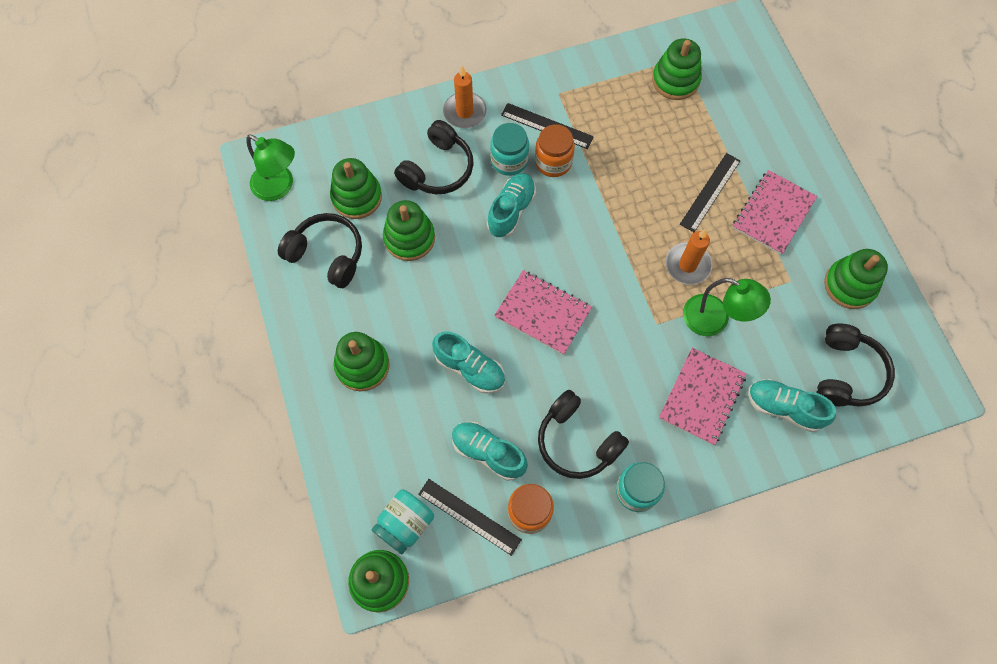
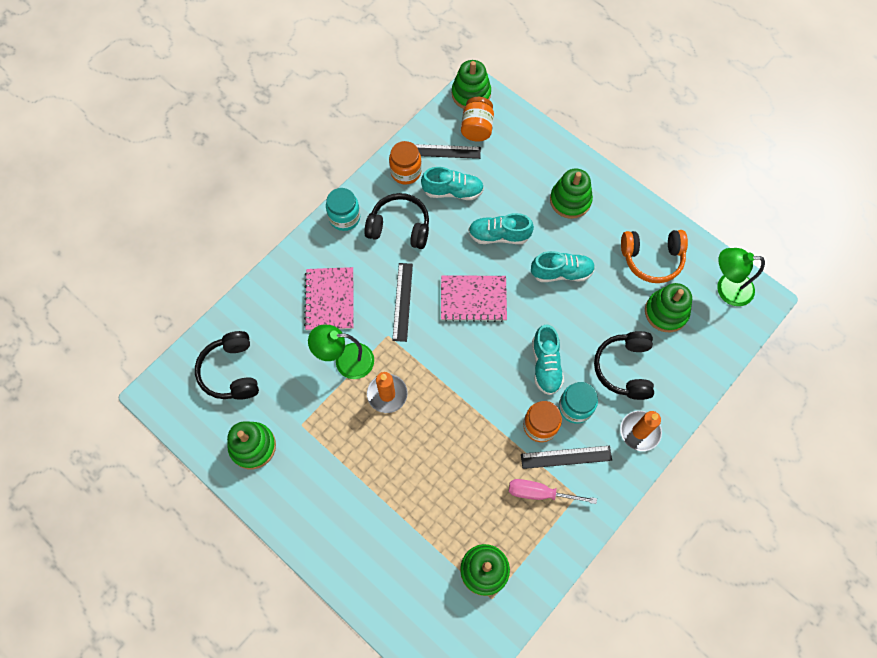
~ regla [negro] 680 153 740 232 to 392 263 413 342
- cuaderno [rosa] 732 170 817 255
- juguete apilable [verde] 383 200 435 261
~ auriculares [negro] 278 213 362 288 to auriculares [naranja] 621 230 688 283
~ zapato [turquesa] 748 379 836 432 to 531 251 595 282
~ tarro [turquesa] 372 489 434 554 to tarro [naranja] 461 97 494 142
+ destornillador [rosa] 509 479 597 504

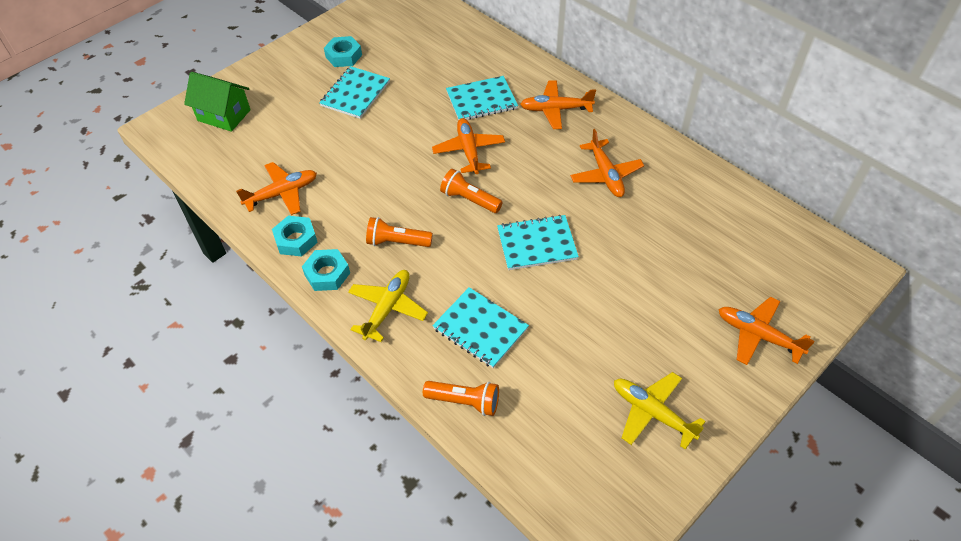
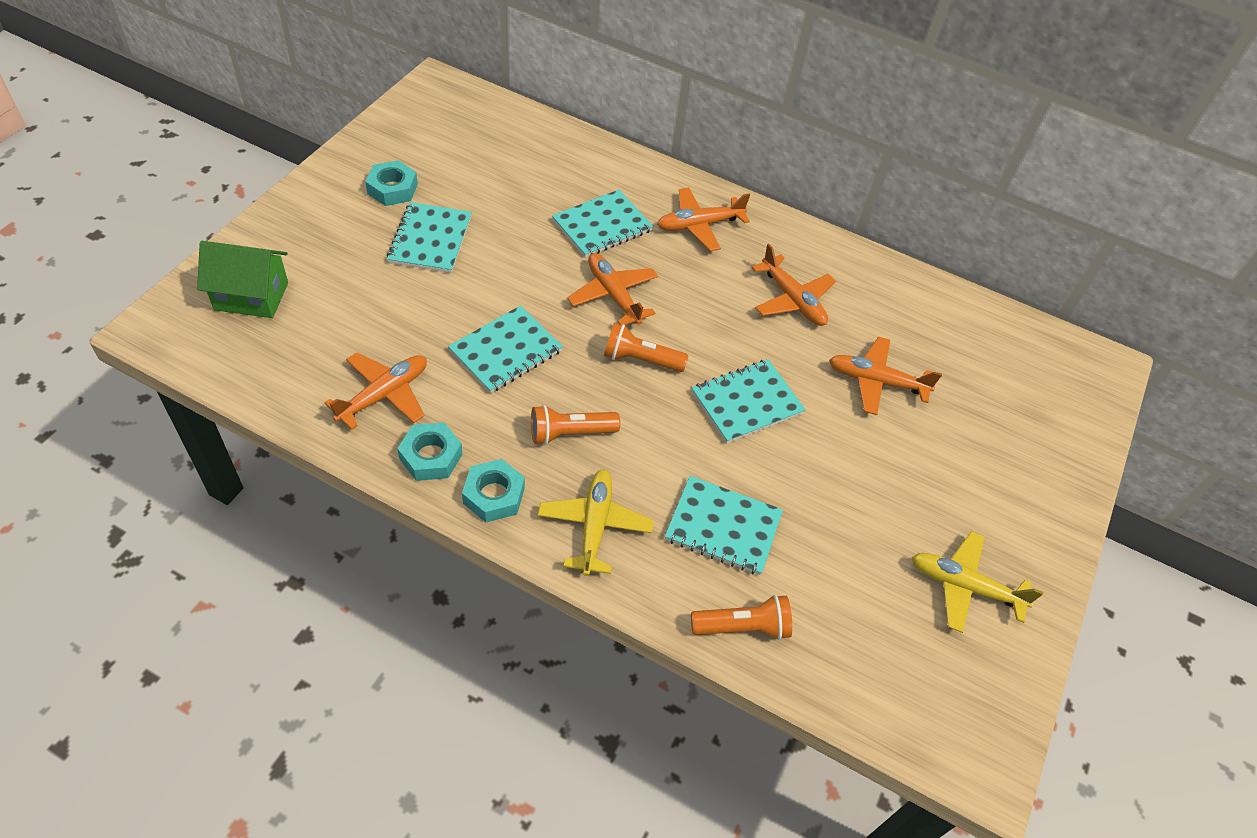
~ avión [naranja] 719 297 815 365 to 829 336 942 415
+ cuaderno [turquesa] 448 305 563 393

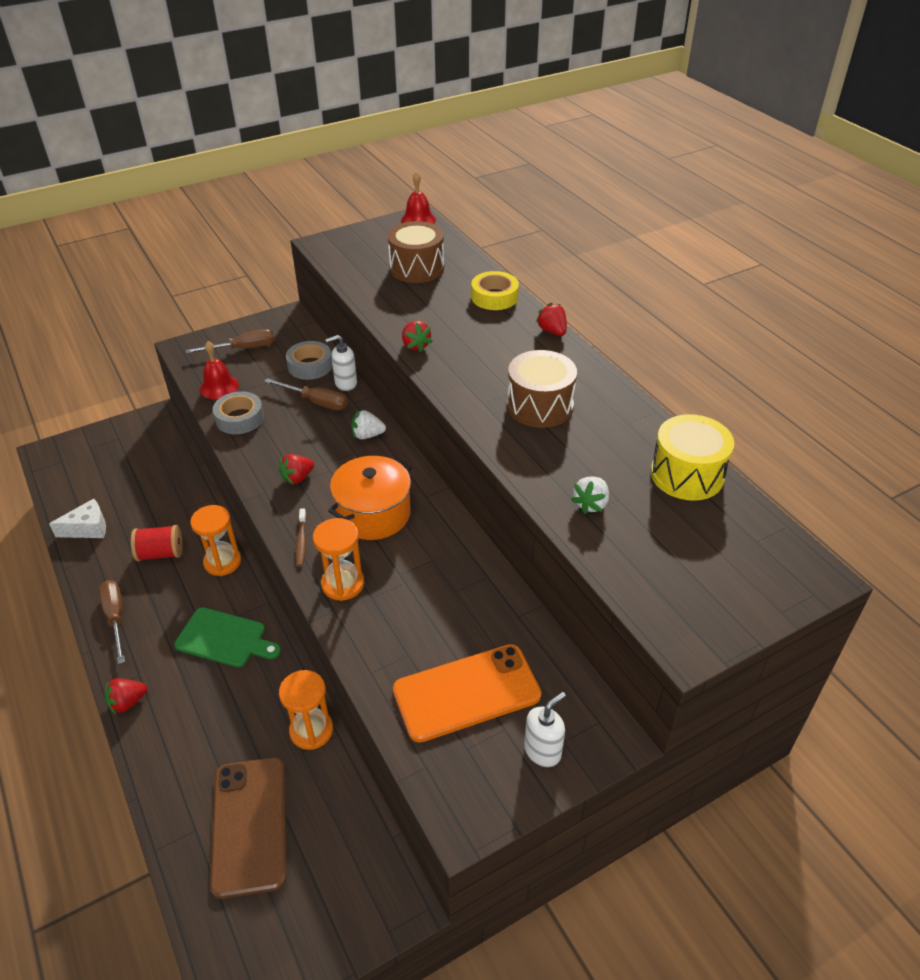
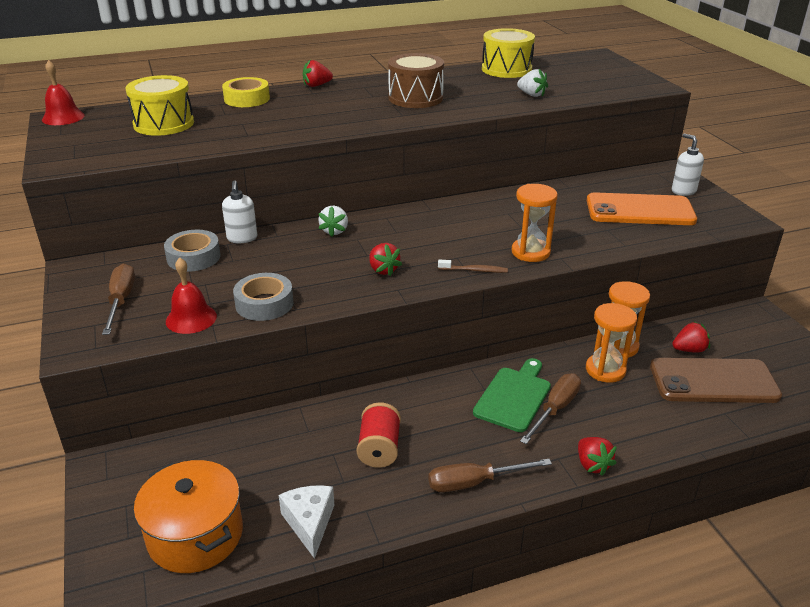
~ tambor [marrón] 388 221 444 283 to tambor [amarillo] 125 75 194 136
~ fresa [rojo] 402 321 433 352 to 672 321 710 353
~ destornillador [marrón] 264 378 348 410 to 520 373 581 444
~ olla [naranja] 328 456 412 540 to 134 460 243 573
~ reloj de arena [naranja] 190 505 241 576 to 586 303 637 383
~ móvil [naranja] 393 644 541 743 = 587 192 697 225 75 degrees counterclockwise

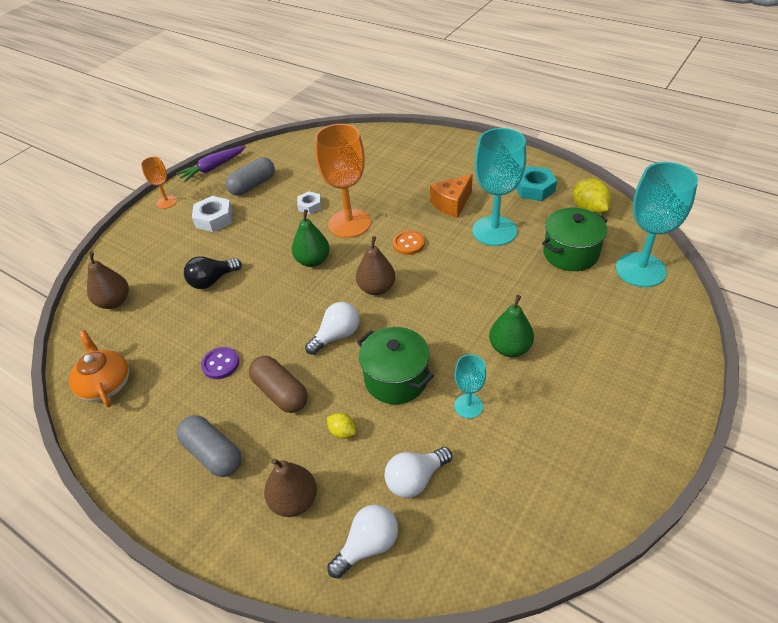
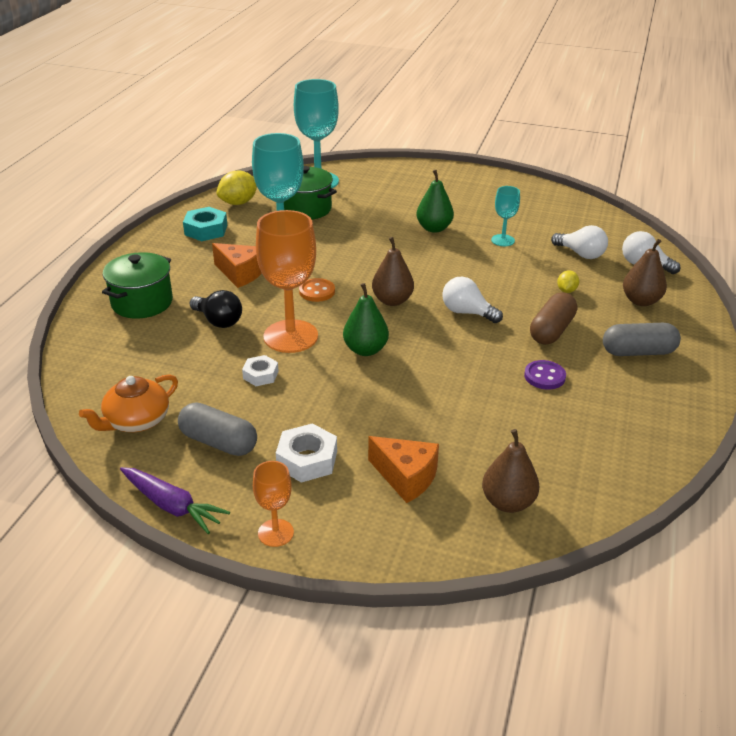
~ bombilla [negro] 184 256 242 289 to 189 290 242 328
~ olla [verde] 357 327 434 404 to 102 252 173 319
~ tetera [naranja] 69 330 129 408 to 79 374 178 432
~ cápsula [gris] 177 415 241 477 = 603 323 681 356 60 degrees clockwise
+ queso [naranja] 368 436 439 503

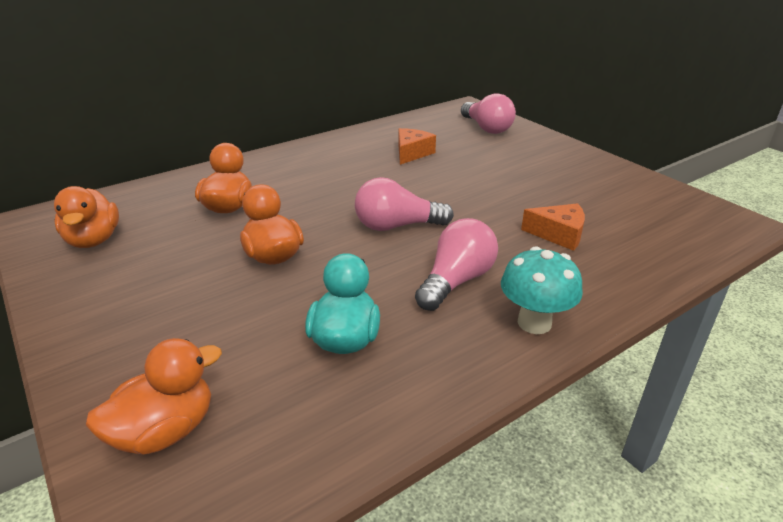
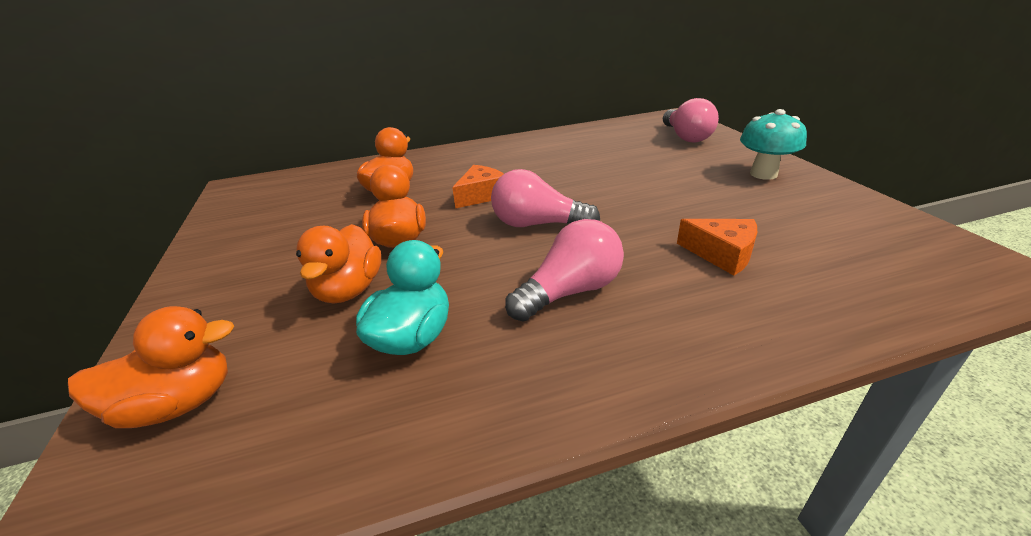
~ queso [naranja] 398 128 436 165 to 452 165 504 209
~ pato [naranja] 54 186 119 248 to 296 224 381 304
~ seta [turquesa] 501 246 583 334 to 740 109 807 180

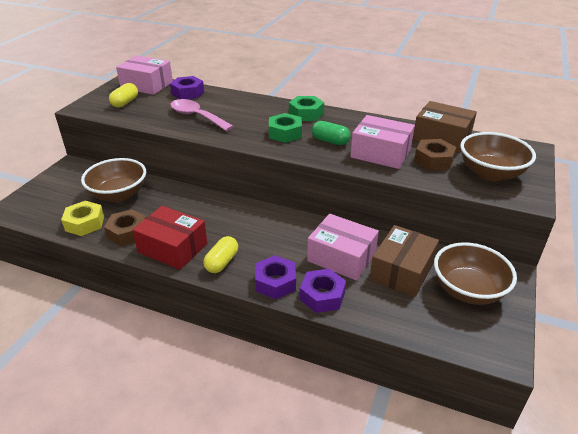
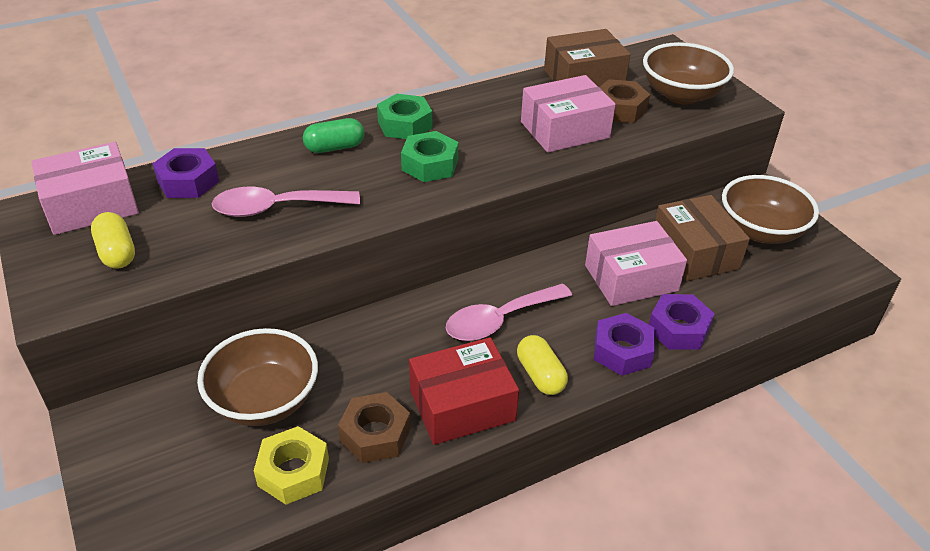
~ cápsula [verde] 312 121 350 145 to 303 118 365 153
+ cuchara [rosa] 446 283 572 341

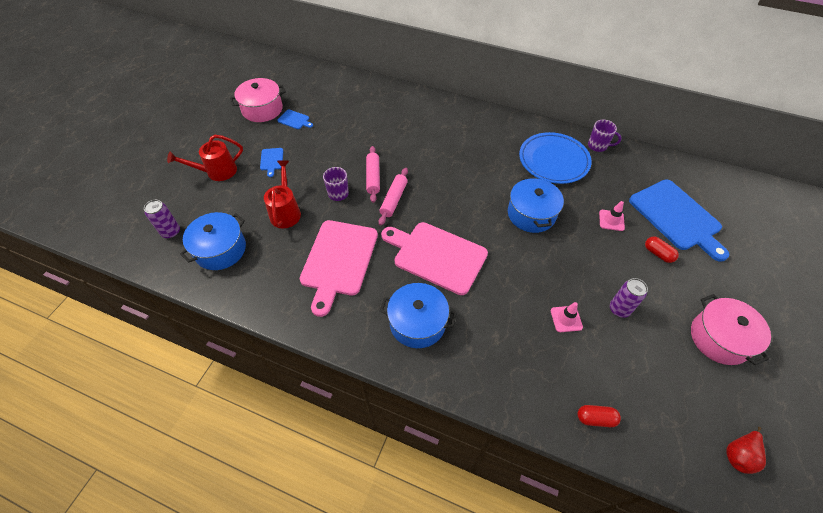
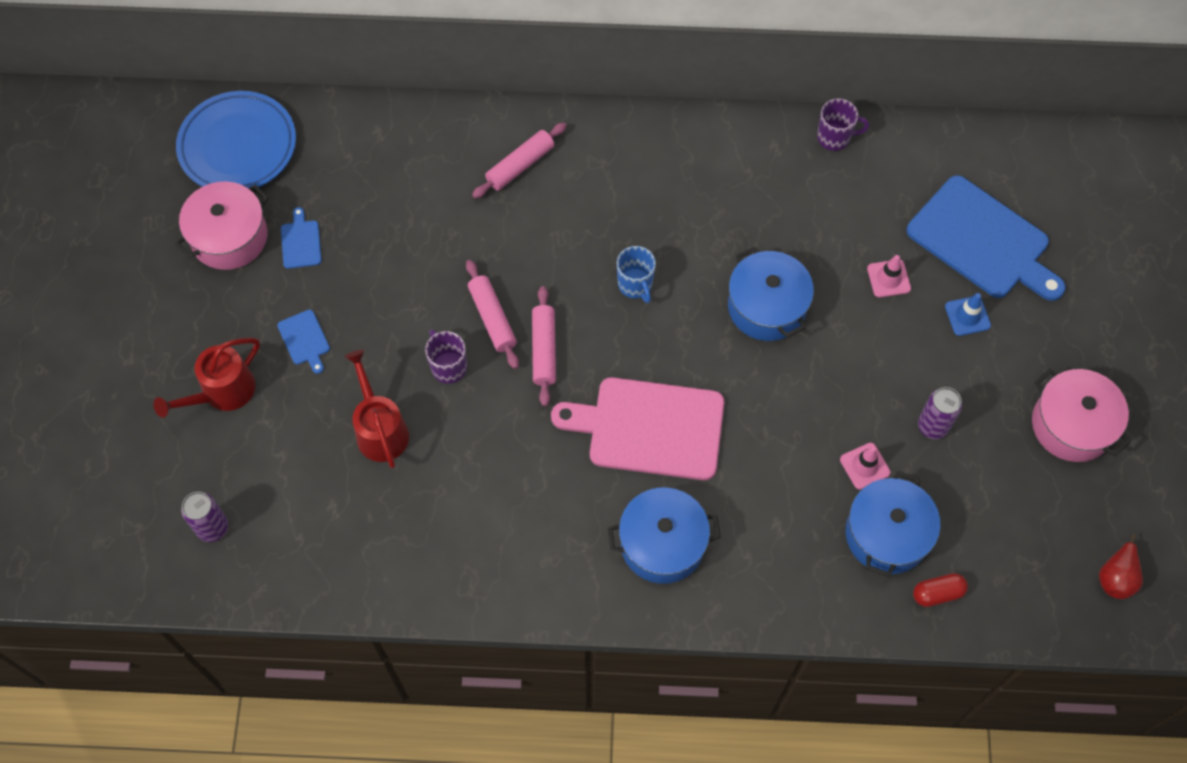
~ tabla de cortar [azul] 277 109 313 129 = 281 207 322 269 105 degrees counterclockwise
~ plato [azul] 519 132 592 184 to 176 91 296 188
~ olla [azul] 180 212 246 270 to 846 471 940 577
- tabla de cortar [rosa] 300 220 378 317
~ cápsula [rojo] 645 236 679 263 to cono de tráfico [azul] 945 293 991 336
+ rodillo [rosa] 472 122 567 198
+ taza [azul] 617 246 656 303

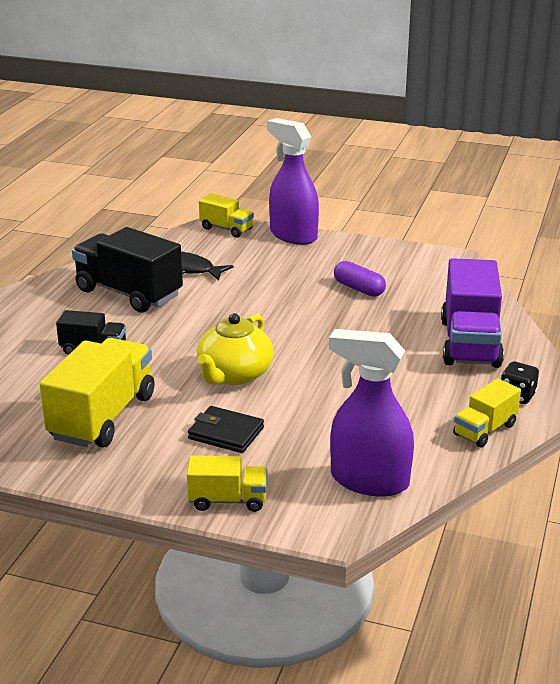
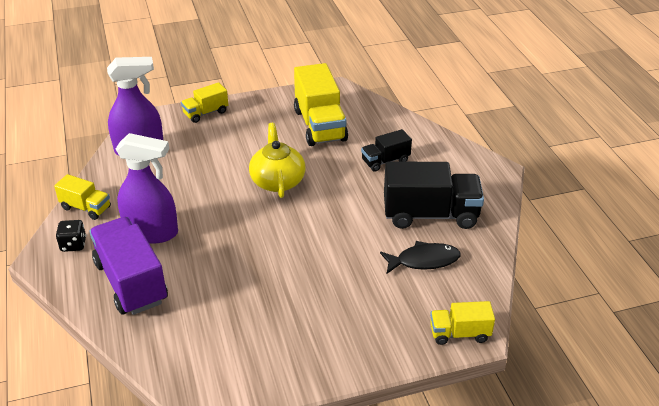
~ pulverizador [morado] 267 118 319 245 to 116 133 178 243
- cápsula [morado] 334 261 386 297
~ camión [amarillo] 453 378 521 448 = 54 174 111 220 105 degrees clockwise
- cartera [negro] 188 406 264 453

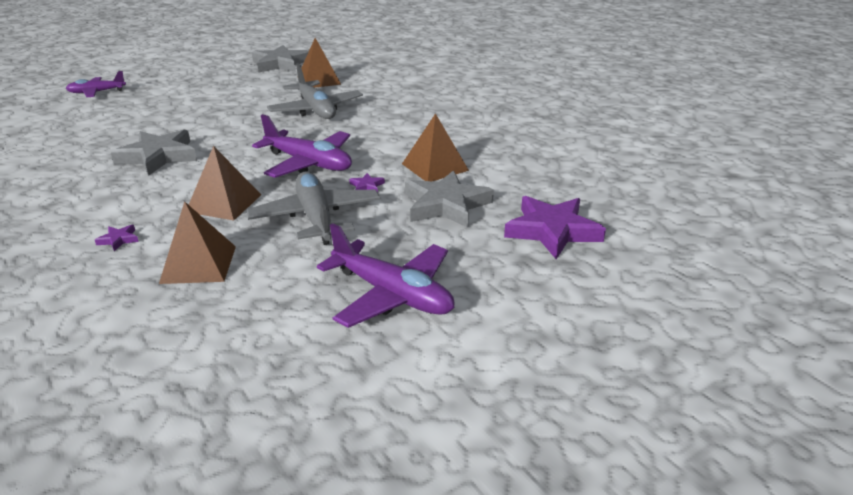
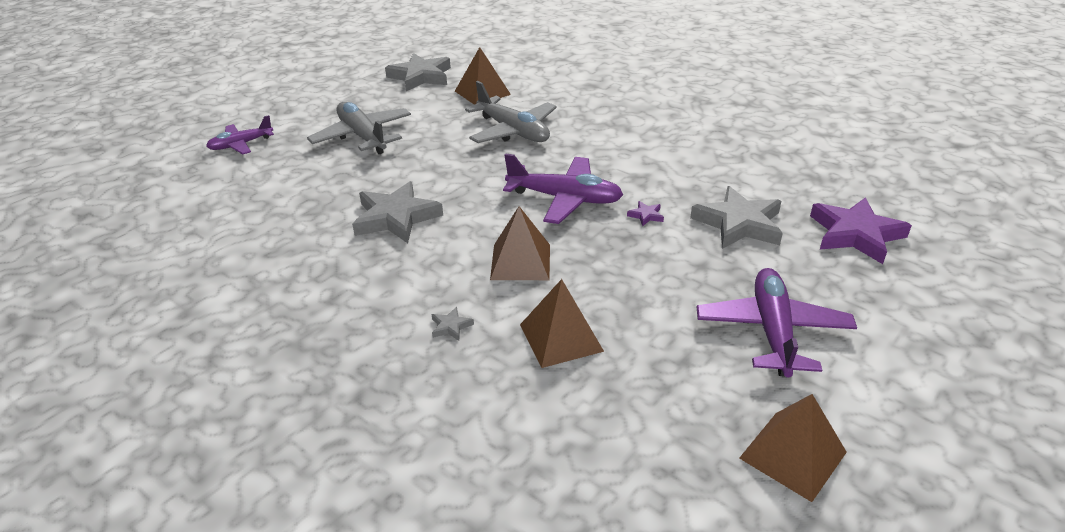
~ pirámide [marrón] 402 113 469 181 to 739 394 847 502
~ avión [gris] 247 171 380 245 to 307 102 411 154
~ avión [morado] 317 223 454 328 = 697 268 857 377 105 degrees counterclockwise
~ estrella [morado] 95 225 139 251 to estrella [gris] 431 307 474 341

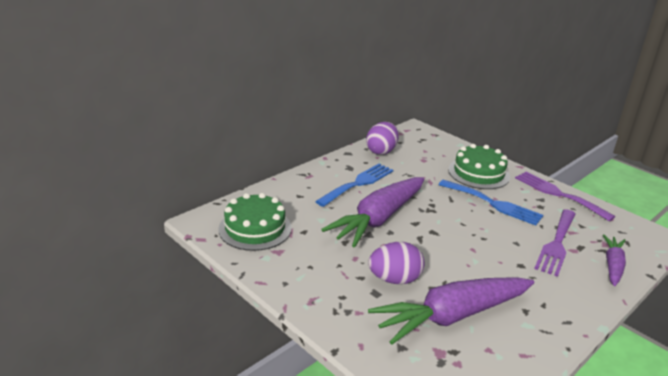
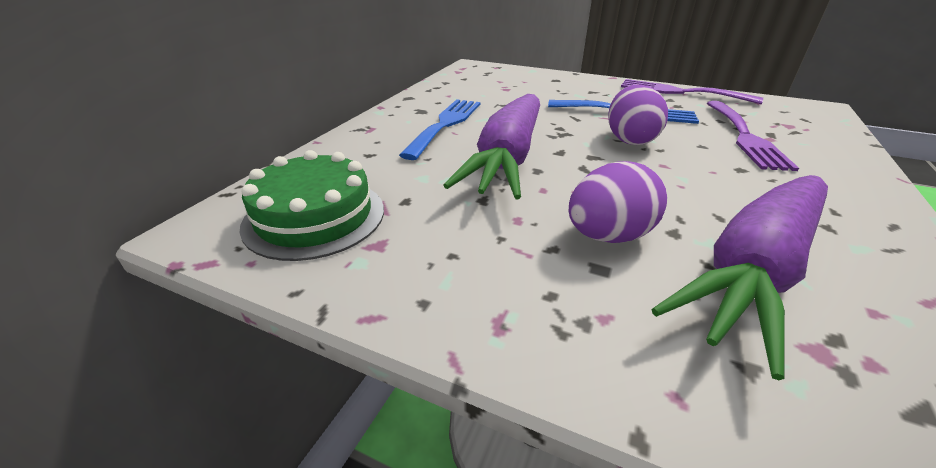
~ huevo [morado] 366 122 399 155 to 608 84 668 145
- tarta [verde] 448 144 510 189
- zanahoria [morado] 603 234 626 286

